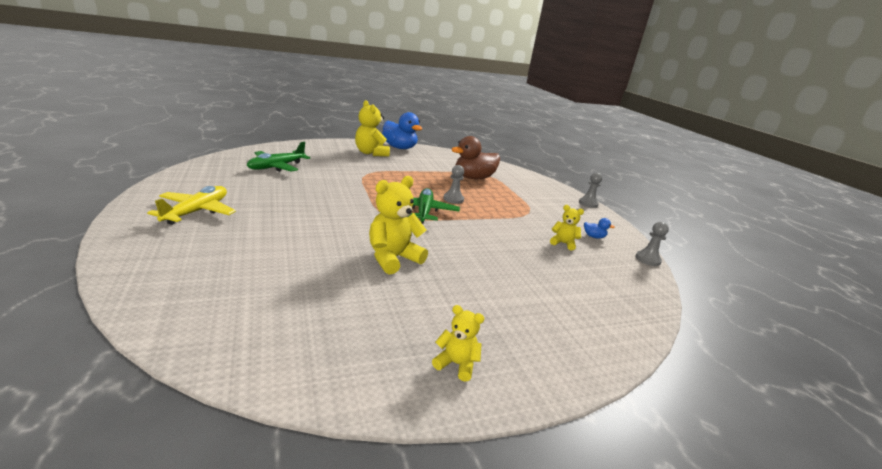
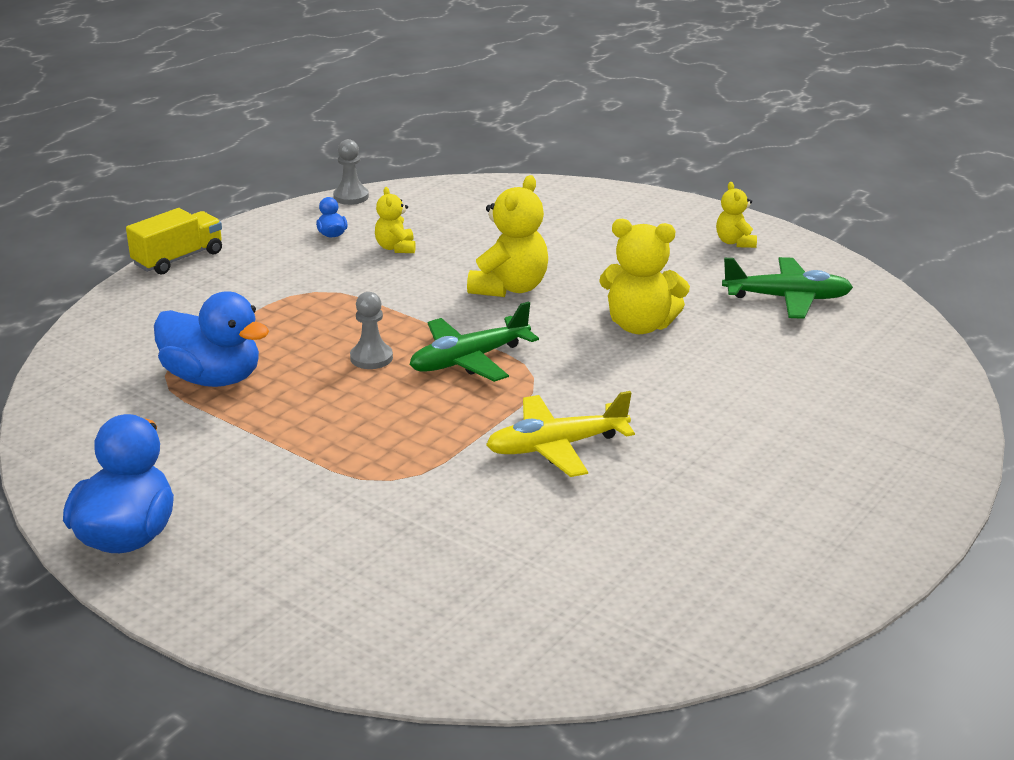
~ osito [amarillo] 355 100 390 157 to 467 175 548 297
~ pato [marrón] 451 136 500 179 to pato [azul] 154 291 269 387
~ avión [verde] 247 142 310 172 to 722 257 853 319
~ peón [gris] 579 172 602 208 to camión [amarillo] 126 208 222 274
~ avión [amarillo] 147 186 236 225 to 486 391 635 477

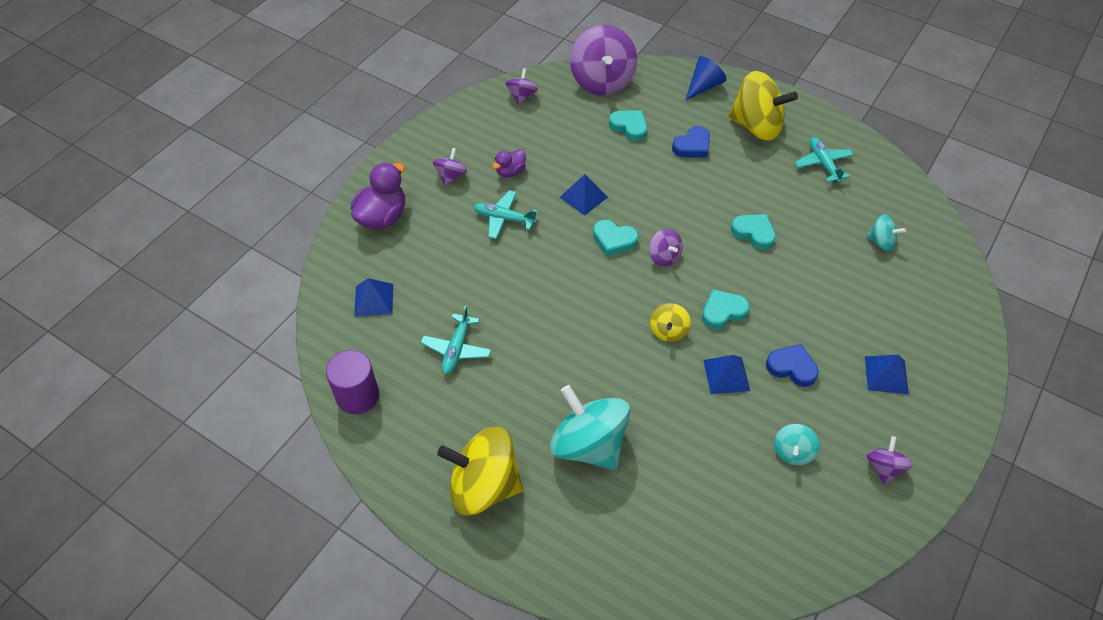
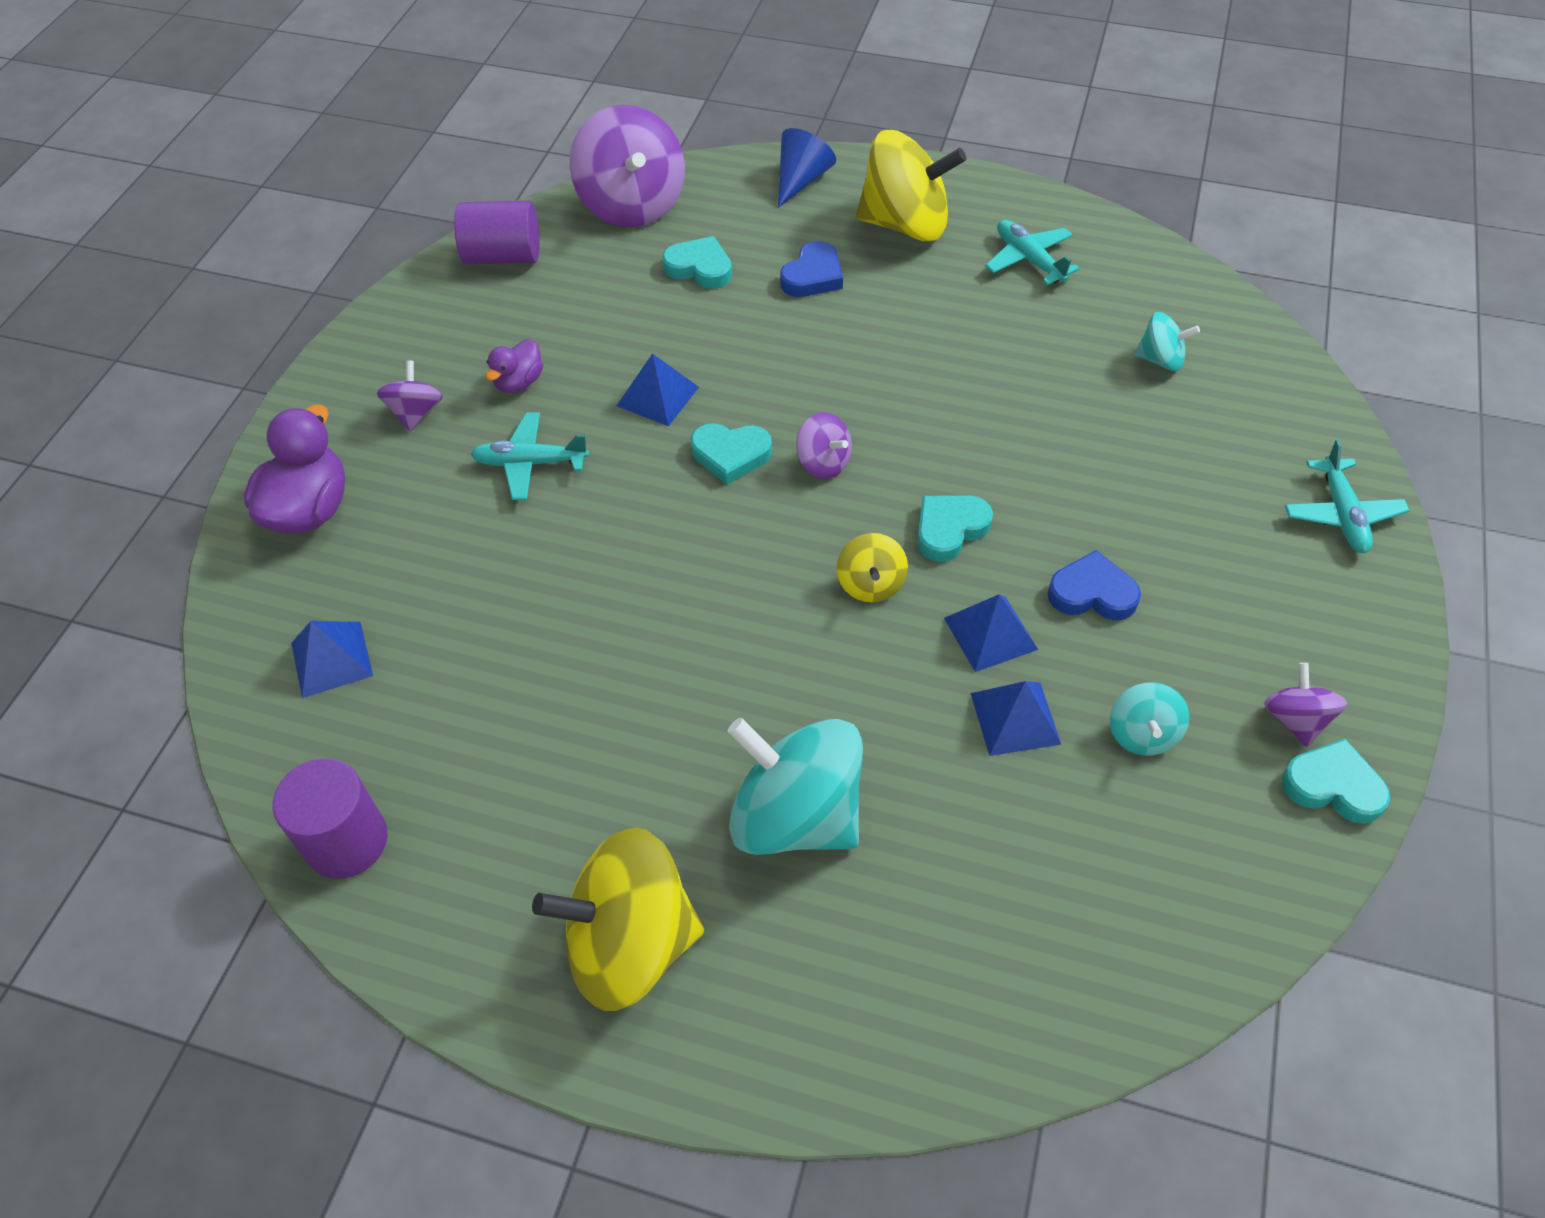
~ peonza [morado] 506 68 538 105 to cilindro [morado] 454 201 540 264
~ corazón [turquesa] 731 214 776 250 to 1282 739 1390 824
~ avión [turquesa] 420 305 491 374 to 1285 439 1410 553
~ pirámide [azul] 865 355 909 394 to 970 681 1062 756

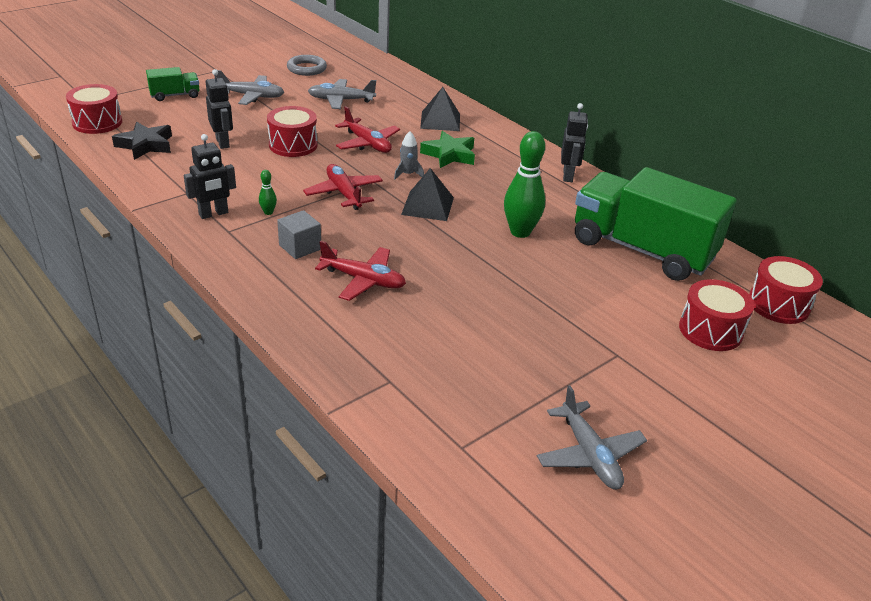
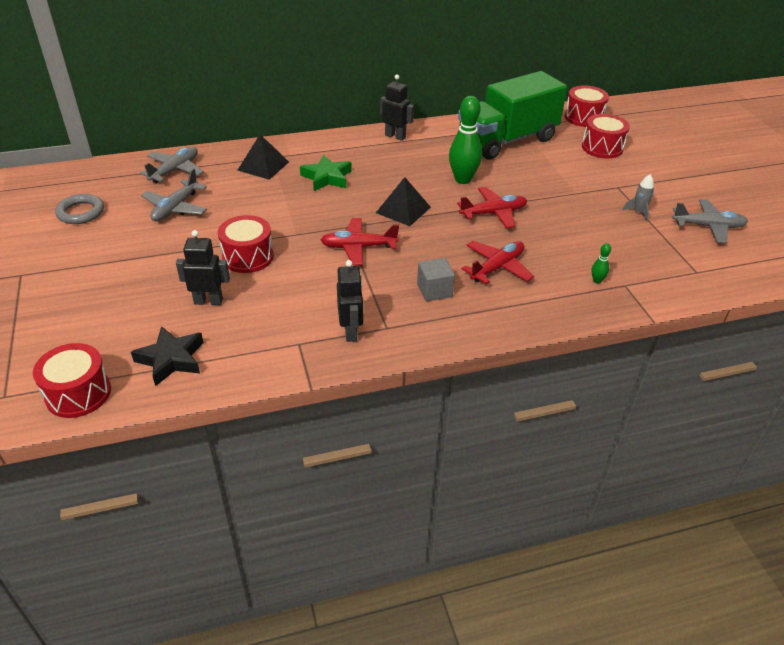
- camión [verde] 146 67 199 101
~ avión [gris] 217 70 284 105 to 140 147 204 183
~ avión [rojo] 335 106 400 153 to 457 187 527 229
~ cohete [gris] 394 131 424 180 to 622 174 654 222
~ bolo [verde] 259 170 277 215 to 592 243 611 283

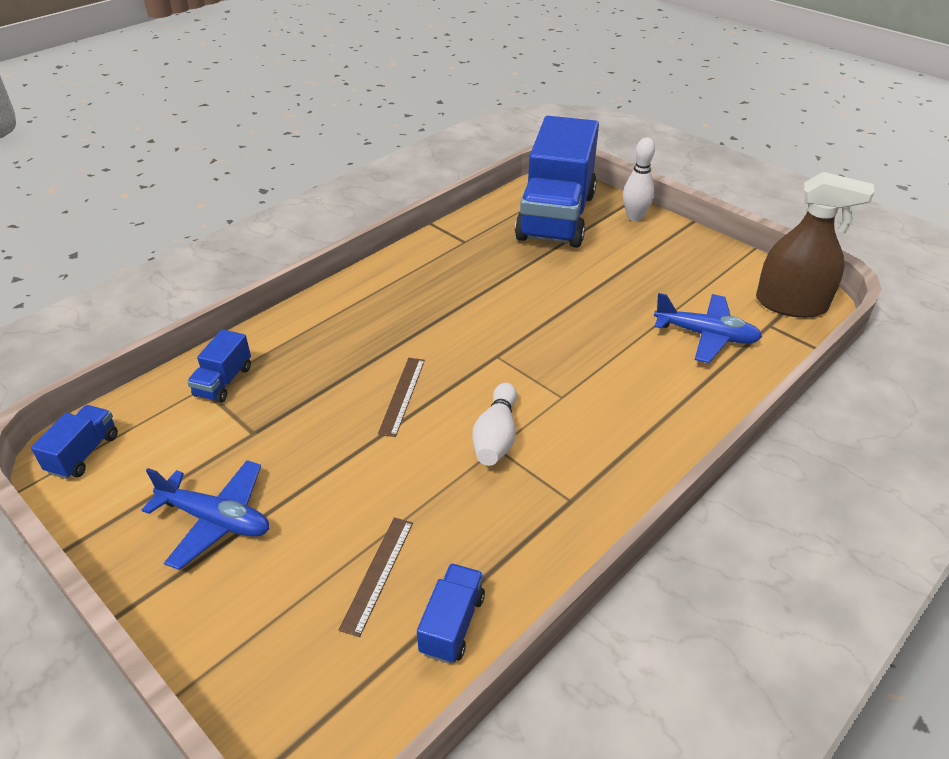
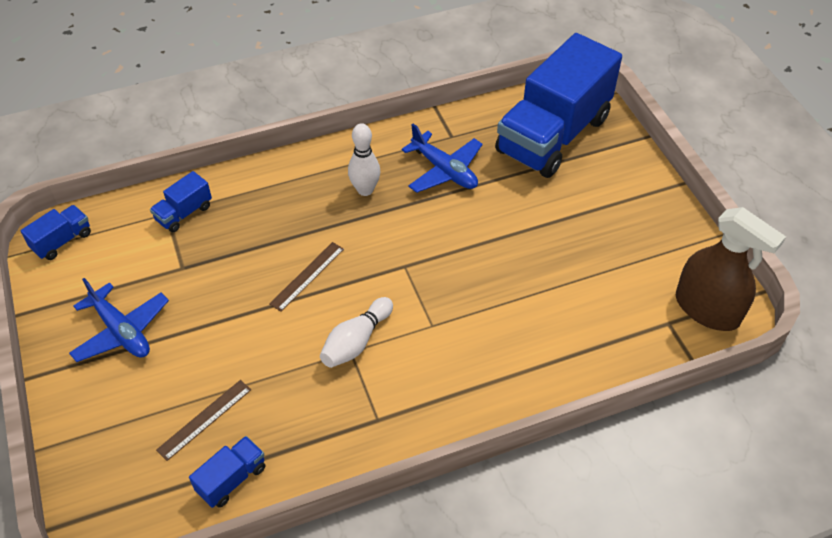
~ bolo [blanco] 623 138 655 221 to 348 123 380 196
~ avión [azul] 654 293 762 363 to 402 124 483 193

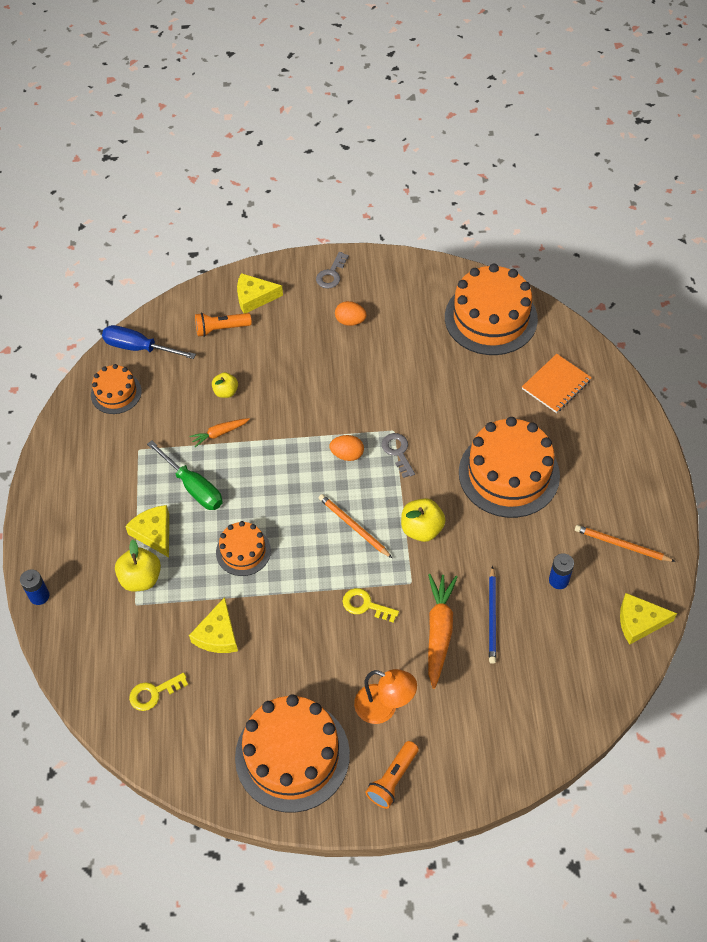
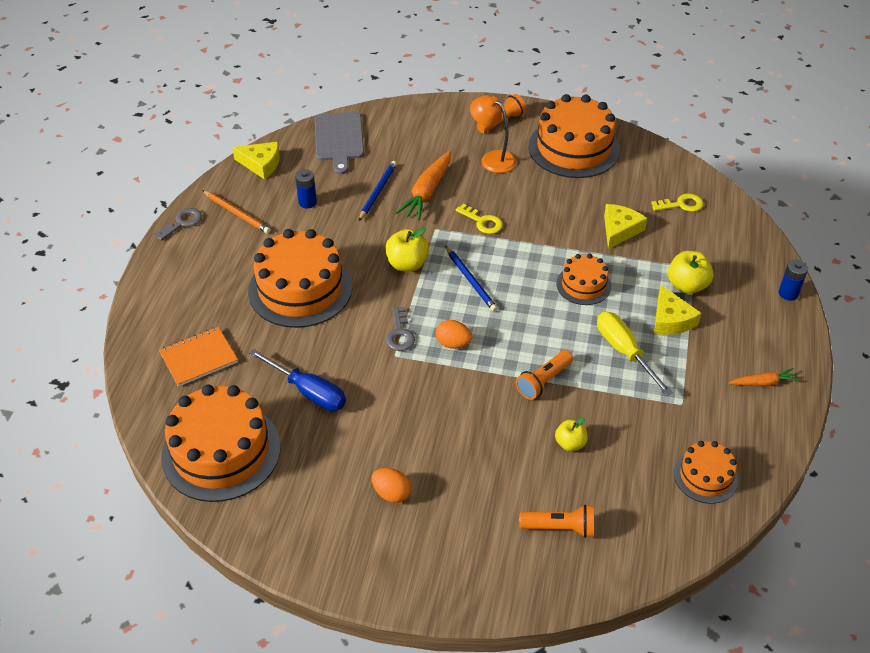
~ llave [gris] 316 252 349 289 to 154 208 202 241
- queso [amarillo] 237 273 283 314
~ destornillador [azul] 102 325 196 359 to 249 349 346 411
~ zanahoria [naranja] 189 418 250 447 to 729 368 800 386
~ destornillador [verde] 147 440 223 510 to destornillador [amarillo] 597 312 672 396
~ lápiz [naranja] 319 494 392 558 to lápiz [azul] 445 246 498 312
+ tabla de cortar [gris] 315 112 364 174
+ lámpara de mano [naranja] 516 350 573 400

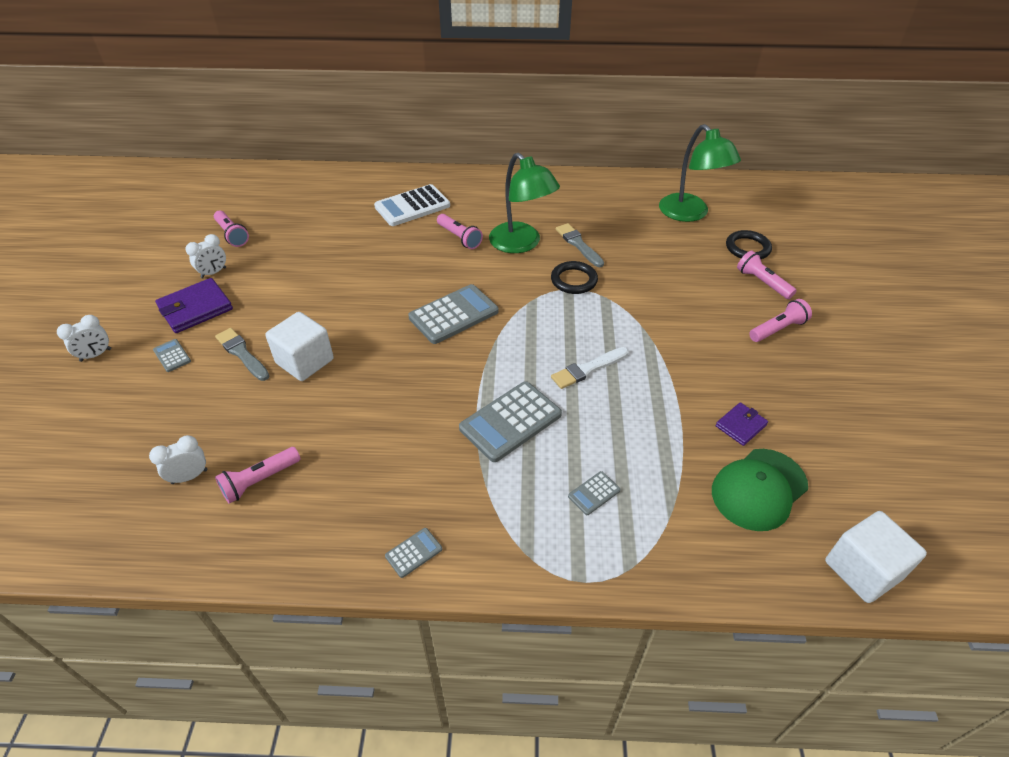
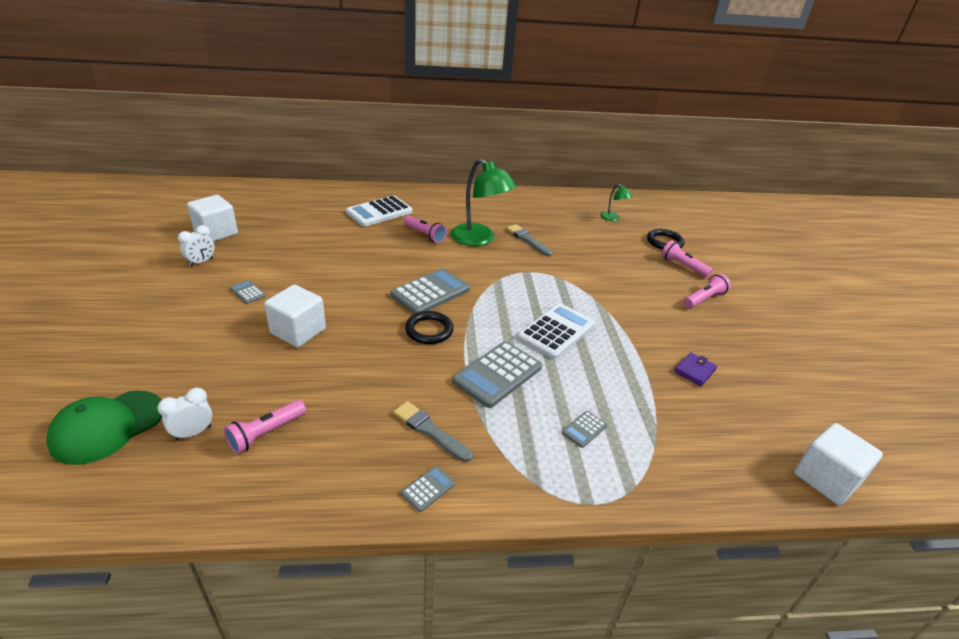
~ lámpara [verde] 659 124 741 222 = 600 184 633 221 x0.49
~ lámpara de mano [rosa] 214 211 249 247 to cubo [blanco] 187 195 238 242
~ anillo [negro] 551 261 598 294 to 405 311 454 344
- cartera [morado] 155 278 233 333
- despertador [blanco] 57 315 111 362
~ pincel [gris] 215 328 269 381 to 393 401 472 462
~ calculadora [gris] 153 339 191 372 to 230 280 266 304
~ pincel [blanco] 551 347 629 389 to calculadora [blanco] 517 303 595 359
~ gorra [verde] 712 449 808 531 to 46 390 162 465

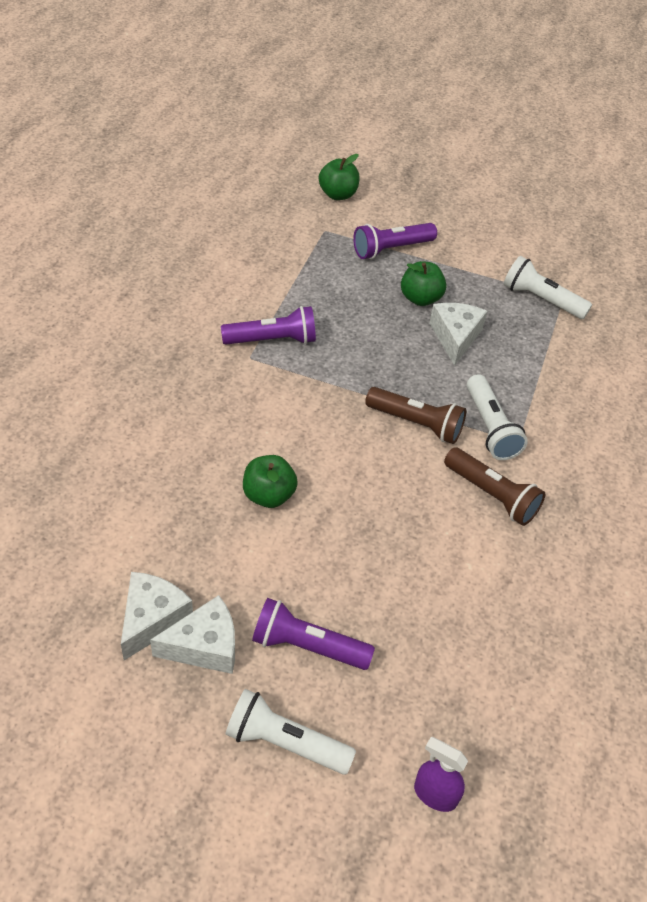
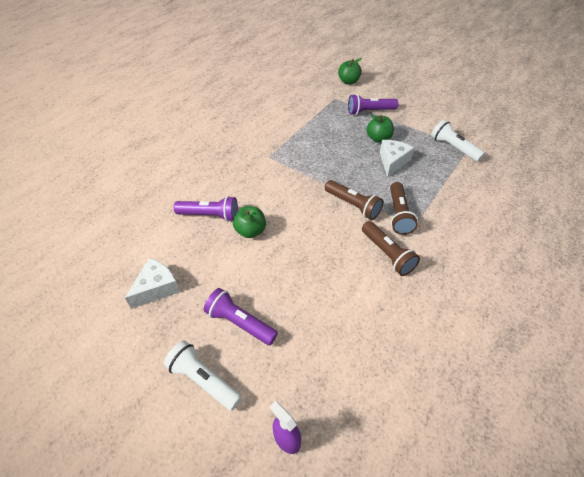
~ lámpara de mano [morado] 221 306 316 345 to 174 196 238 222
~ lámpara de mano [blanco] 467 374 528 460 to lámpara de mano [marrón] 390 182 418 235
- queso [blanco] 150 595 235 674

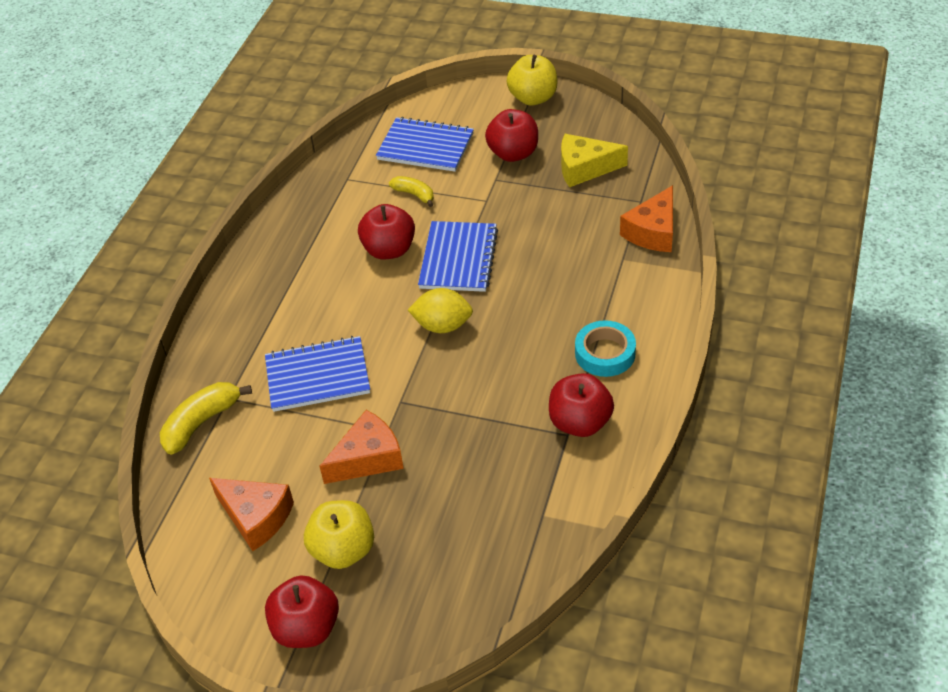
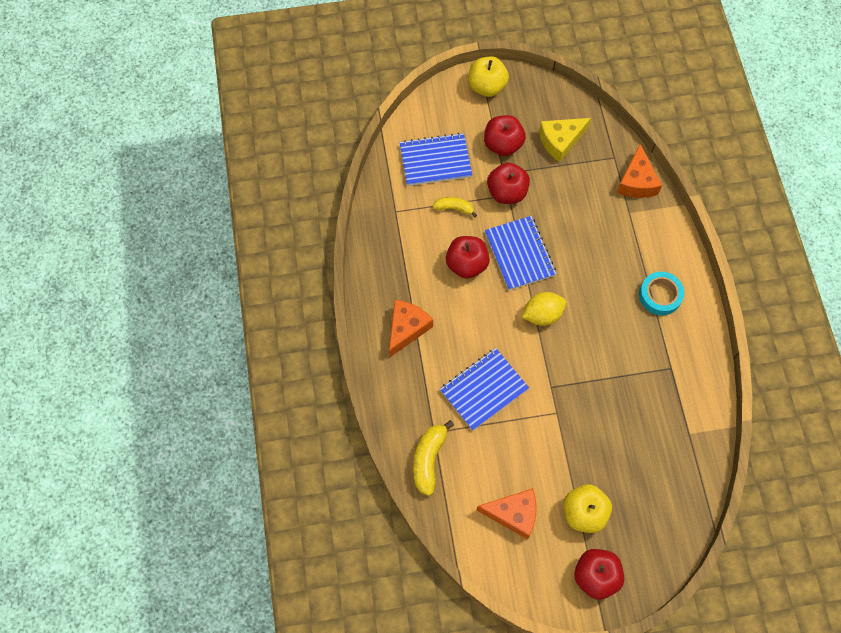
~ manzana [rojo] 549 373 614 437 to 487 163 530 204
~ queso [naranja] 319 410 404 484 to 389 300 433 357

